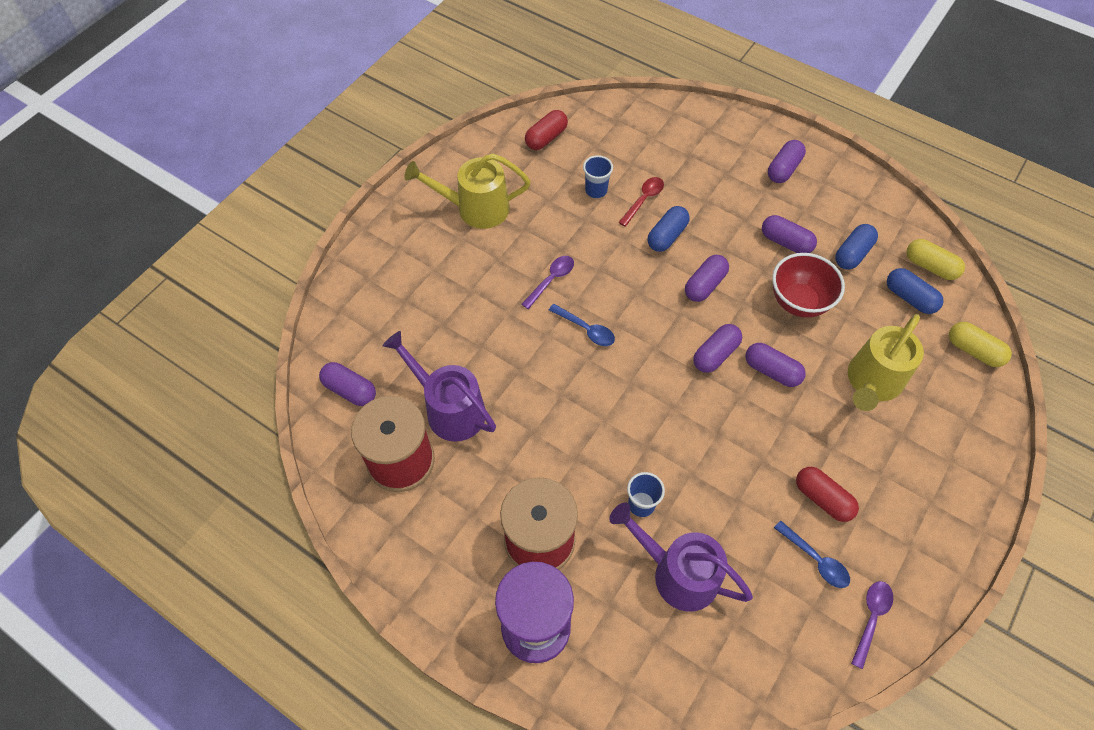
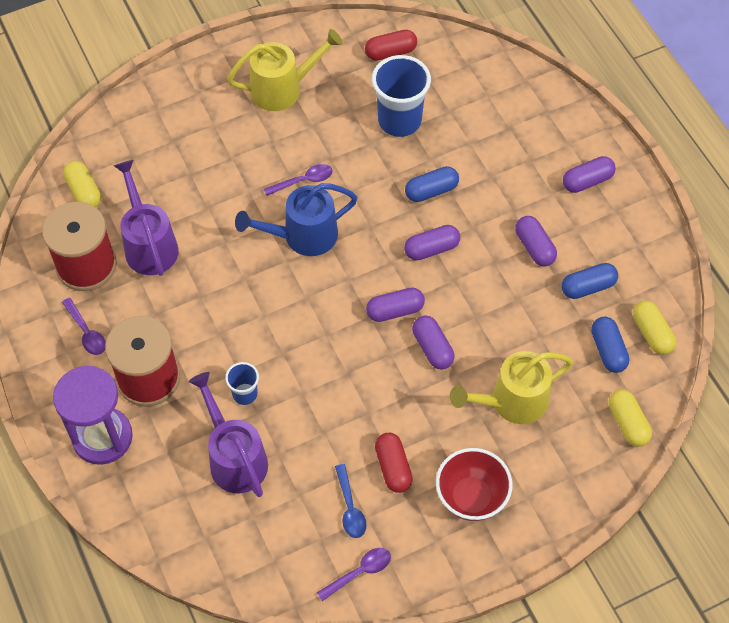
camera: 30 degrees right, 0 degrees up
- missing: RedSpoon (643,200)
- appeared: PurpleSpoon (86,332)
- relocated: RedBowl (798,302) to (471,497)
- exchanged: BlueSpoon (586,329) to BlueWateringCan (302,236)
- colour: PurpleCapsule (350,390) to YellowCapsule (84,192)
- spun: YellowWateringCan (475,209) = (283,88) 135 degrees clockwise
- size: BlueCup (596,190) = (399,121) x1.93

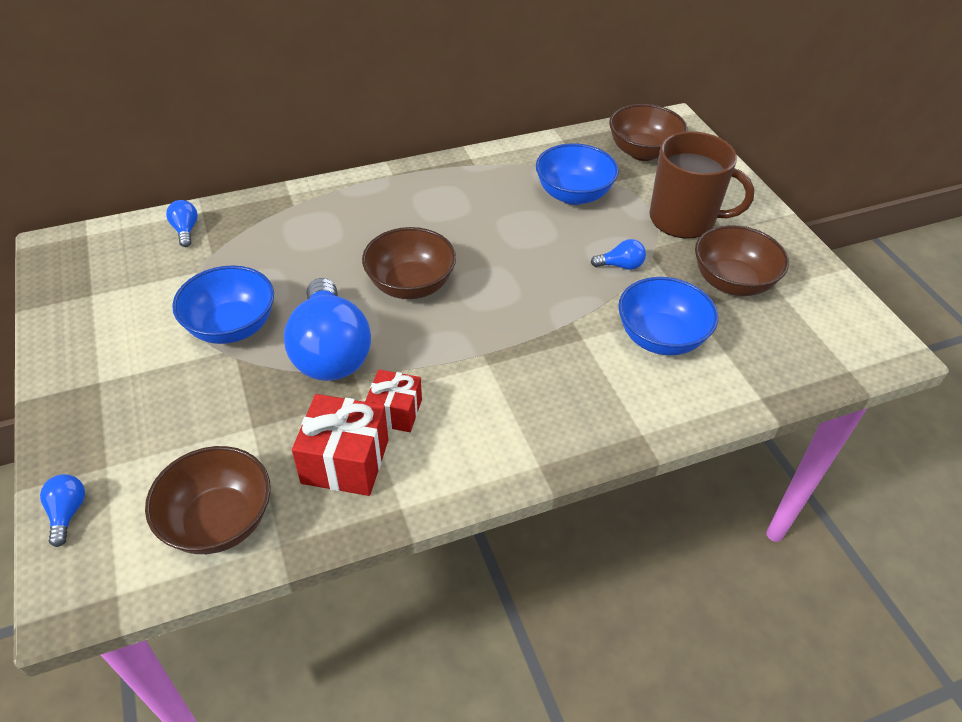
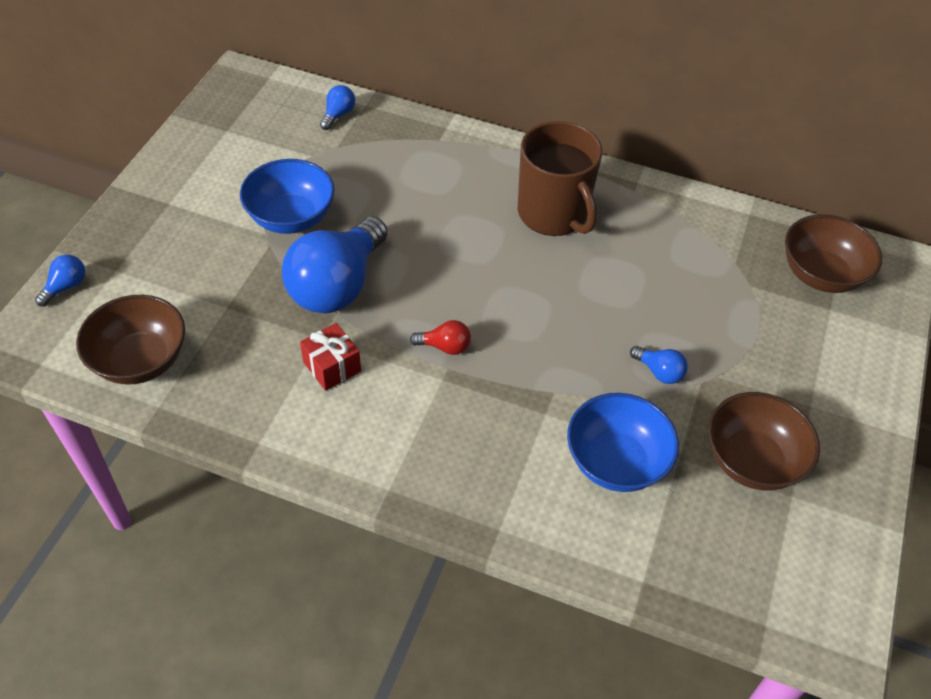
camera: 40 degrees right, 5 degrees up
- missing: RedGift (345,461)
- missing: BrownBowl (410,285)
- missing: BlueBowl (573,194)
- appeared: RedLightBulb (445,346)
- relocated: BrownMug (684,219) to (553,213)

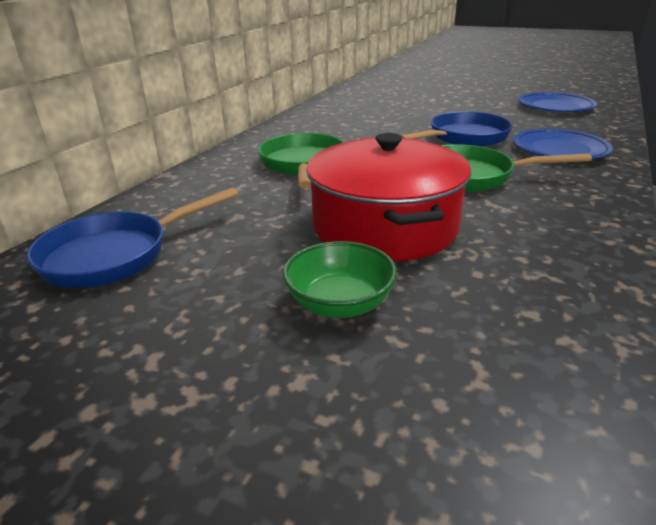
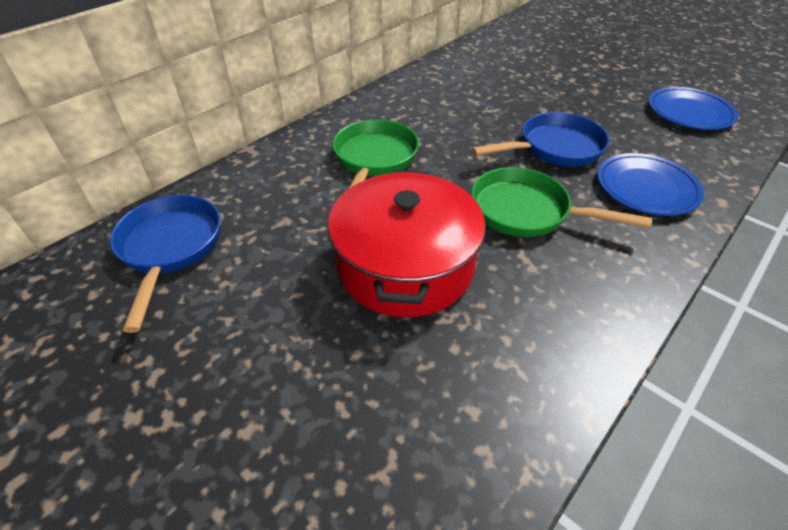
camera: 15 degrees right, 15 degrees up
- missing: GreenBowl (340,304)
- spun: BluePan (115,255) = (170,248) 105 degrees clockwise

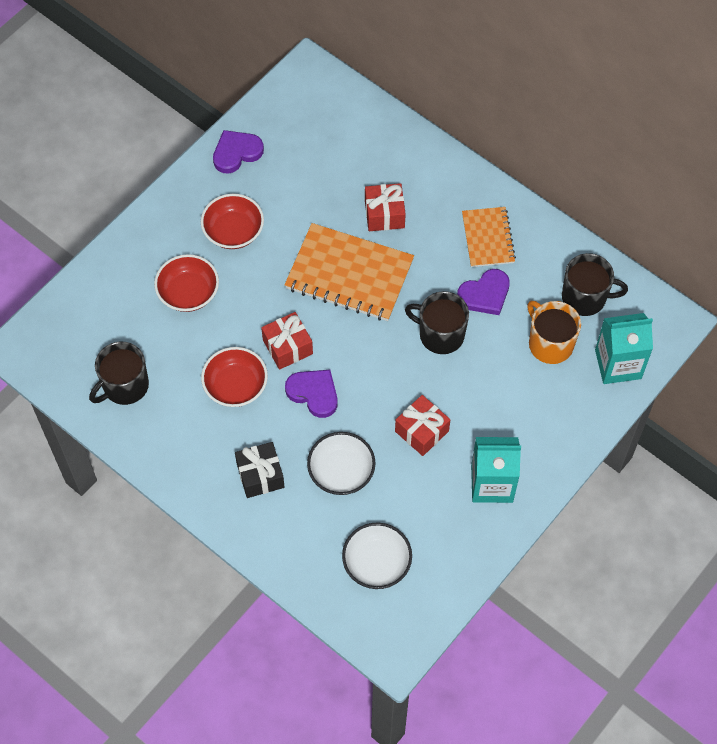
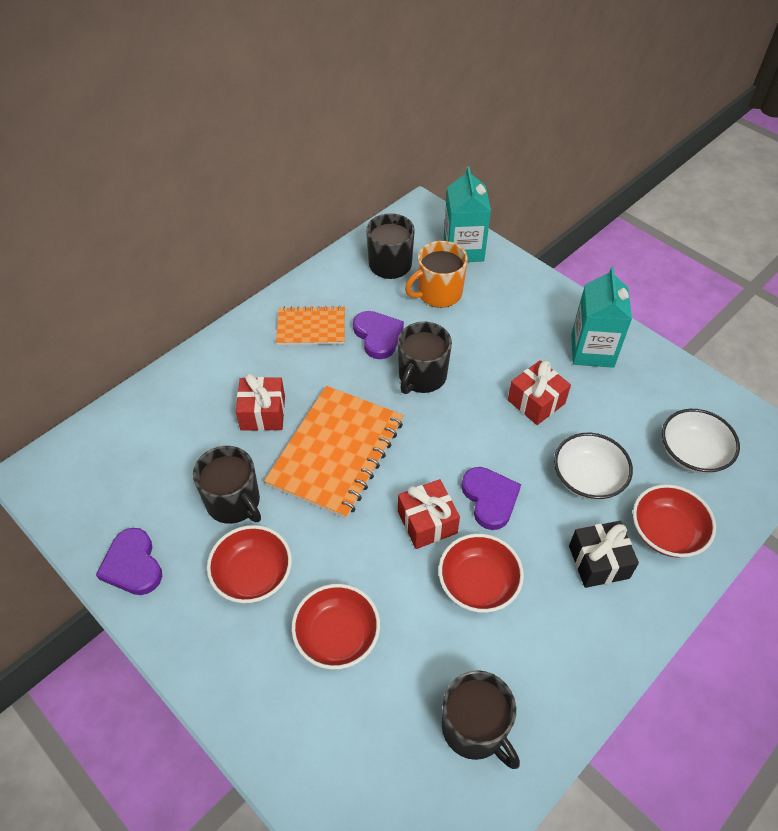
camera: 85 degrees left, 10 degrees down
- appeared: BlackMug (234,502)
- appeared: RedBowl (666,532)
- spun: PurpleHeart (314,393) = (490,499) 120 degrees clockwise

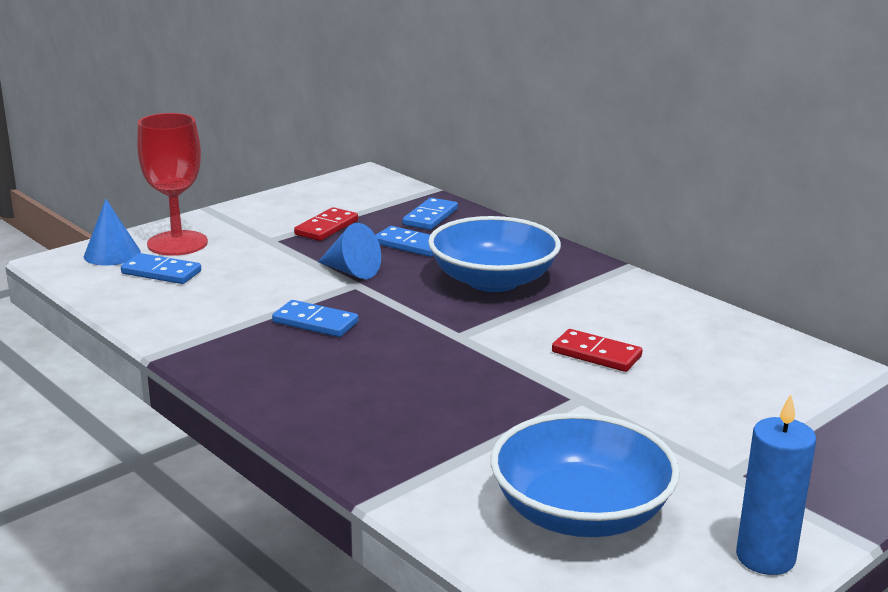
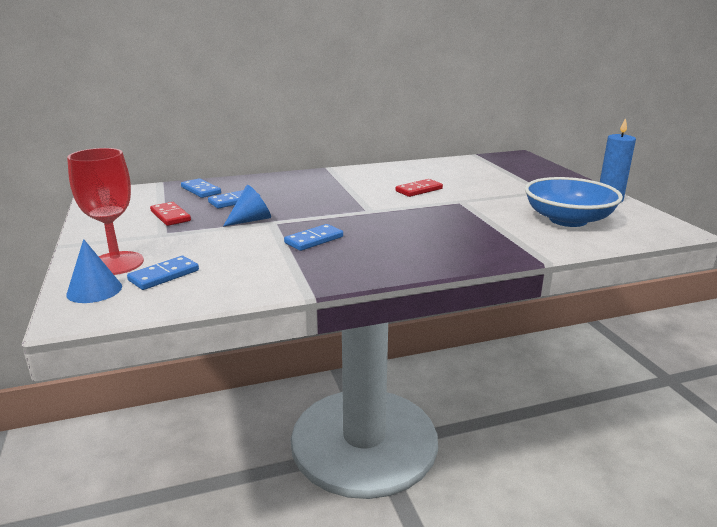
camera: 65 degrees left, 0 degrees up
- missing: BlueBowl (493,281)

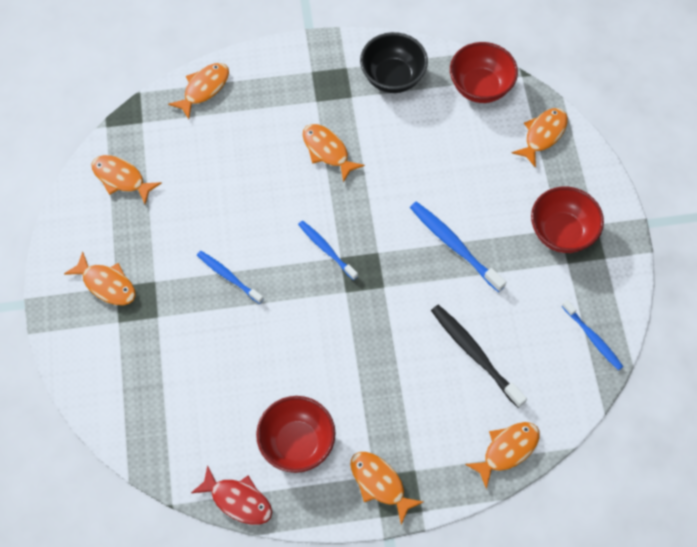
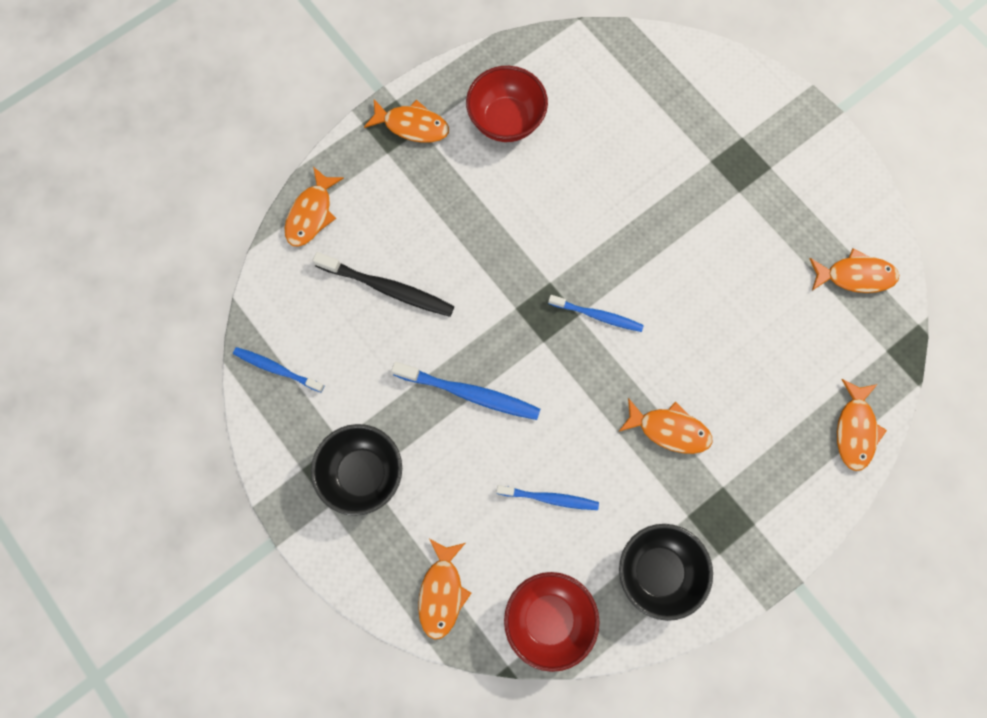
camera: 150 degrees right, 10 degrees up
- missing: OrangeFish (106,284)
- missing: RedFish (238,500)
- relocated: BlueToothbrush (228,276) to (550,498)
- colour: RedBowl (561,232) to BlackBowl (362,473)

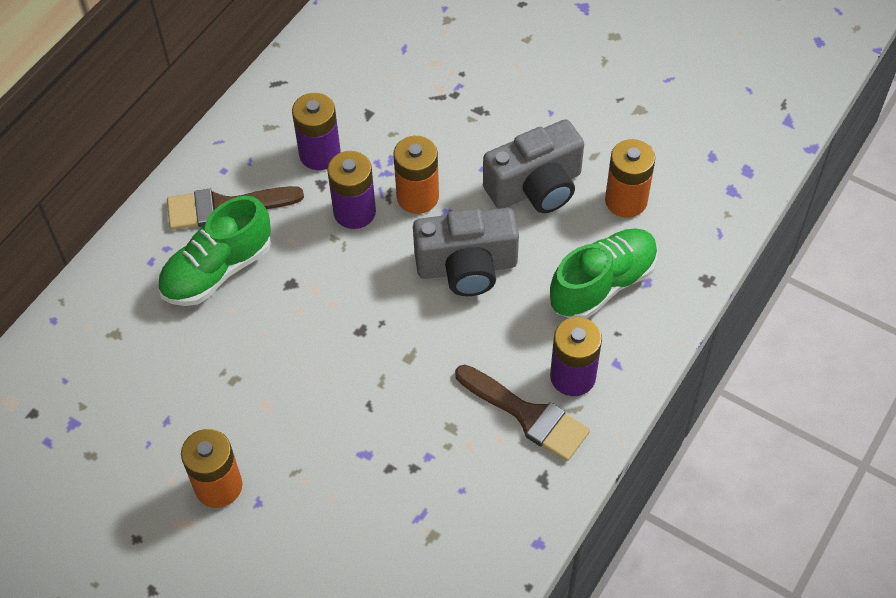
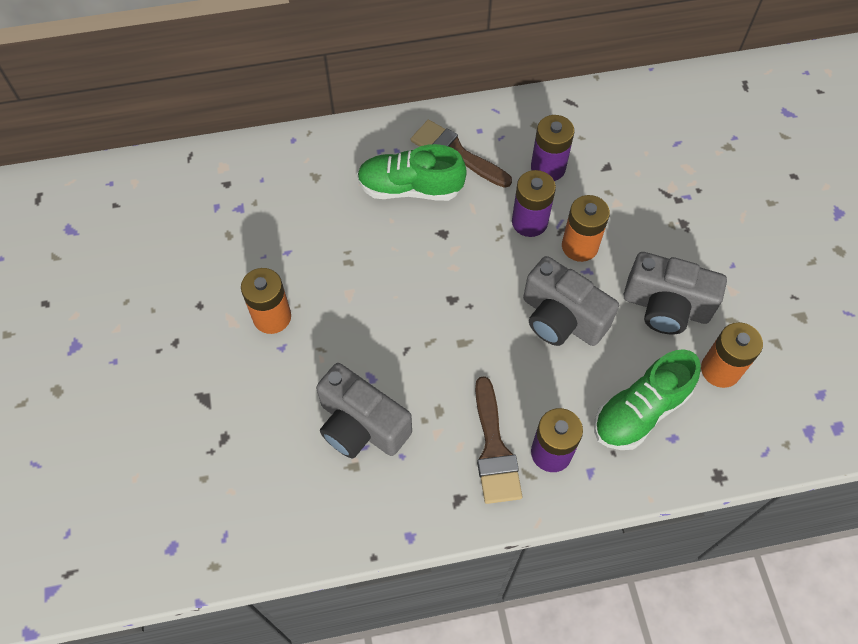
camera: 45 degrees right, 5 degrees up
- appeared: GreyCamera (361,425)
- spun: GreenShoe (603,284) = (640,411) 135 degrees clockwise

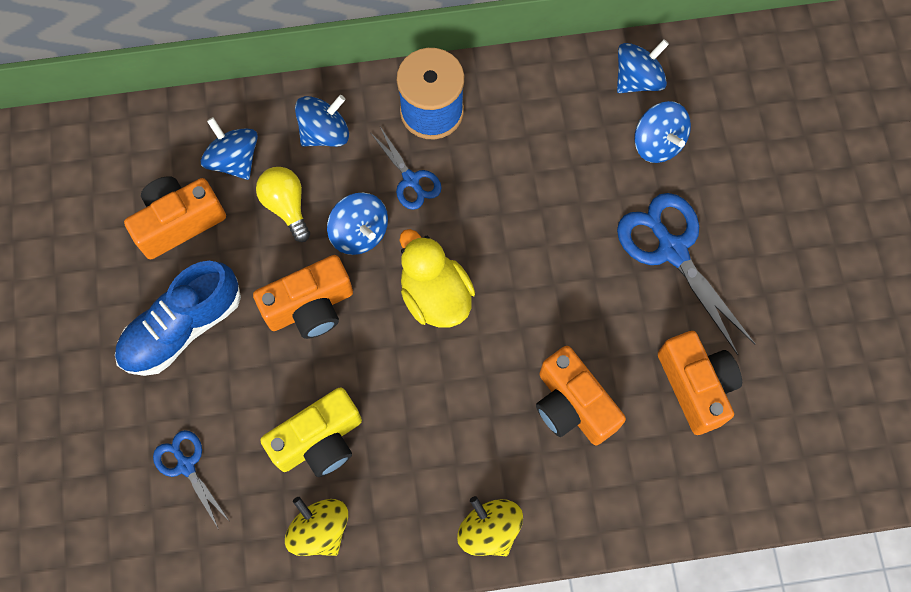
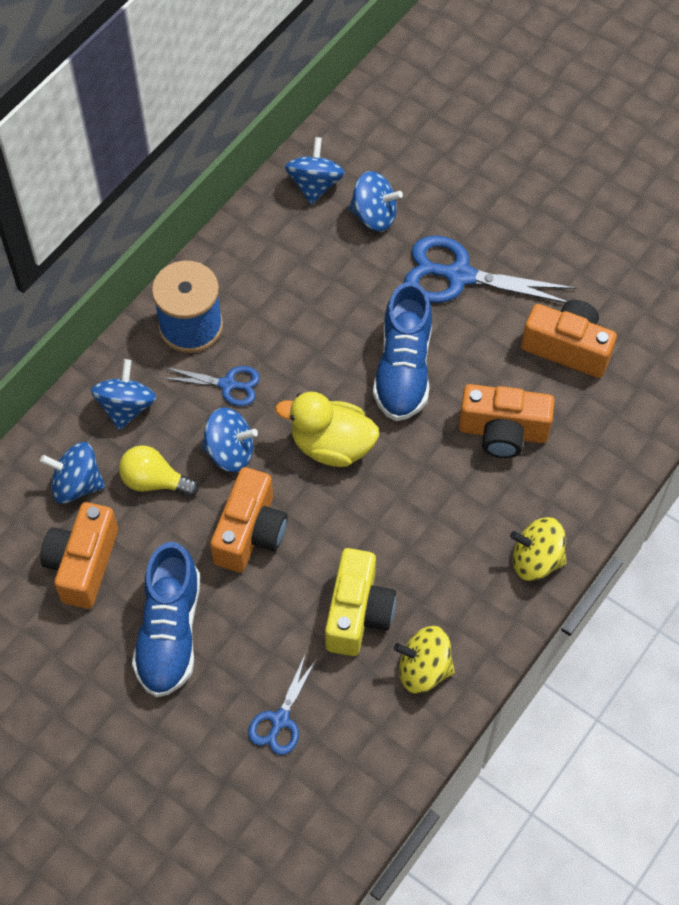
camera: 45 degrees left, 10 degrees down
- appeared: BlueShoe (403,369)
- spun: BlueScissors (186,465) = (280,720) 75 degrees counterclockwise

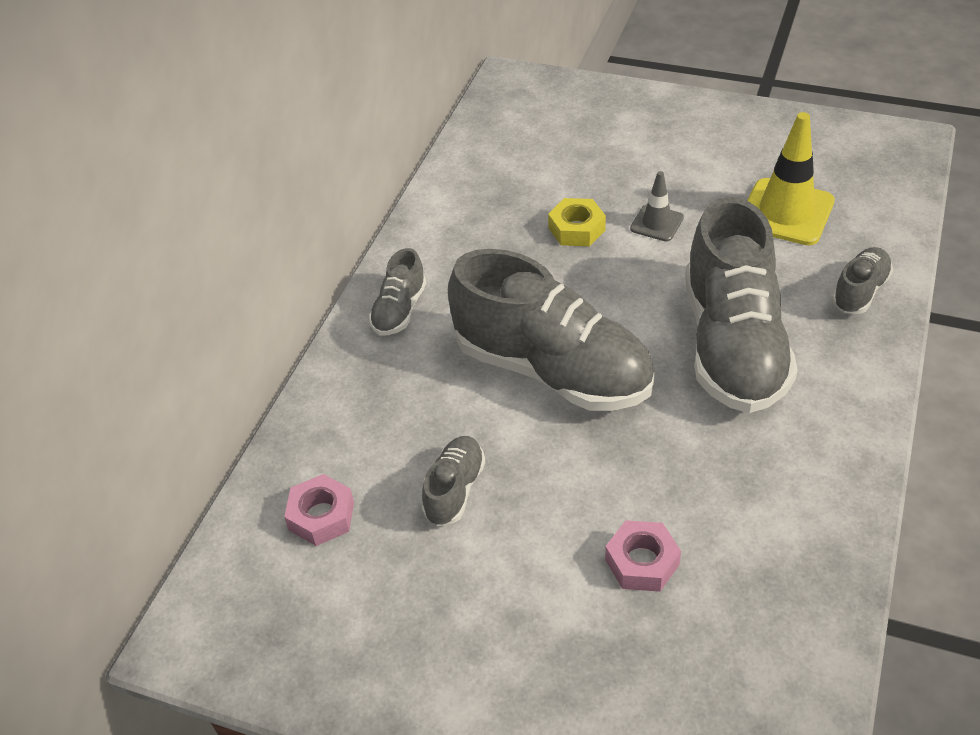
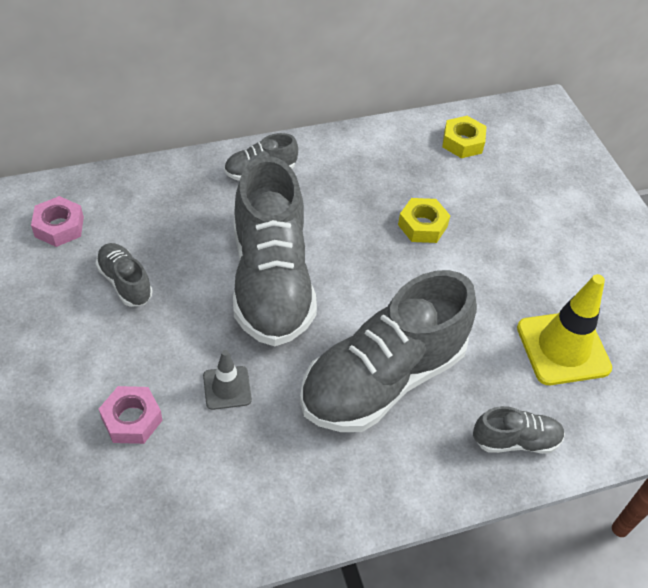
camera: 45 degrees right, 5 degrees up
- appeared: YellowNut (462,142)
- relocated: GreyTrafficCone (657,223) to (227,388)
- spun: GreyShoe (454,490) = (125,282) 105 degrees counterclockwise

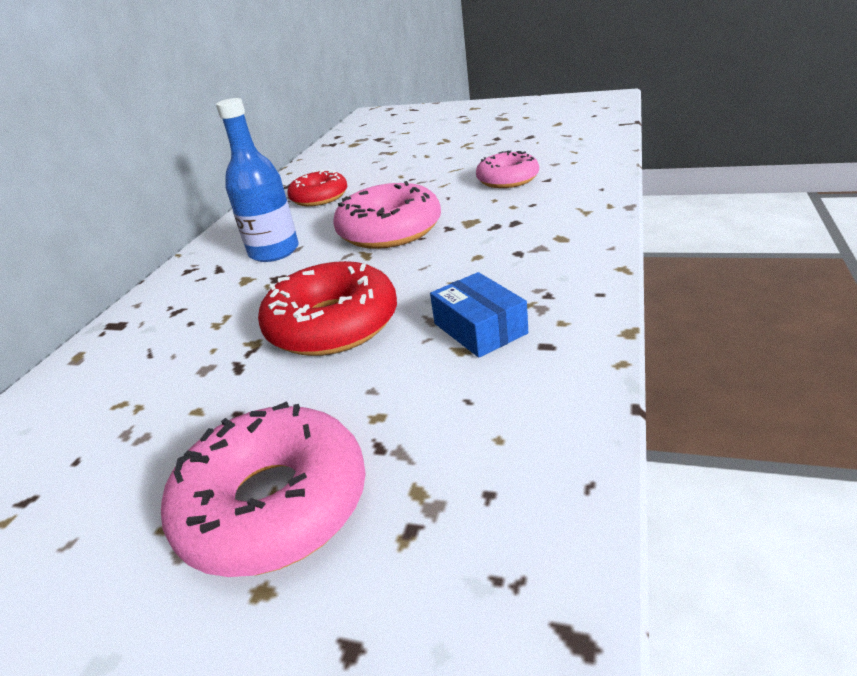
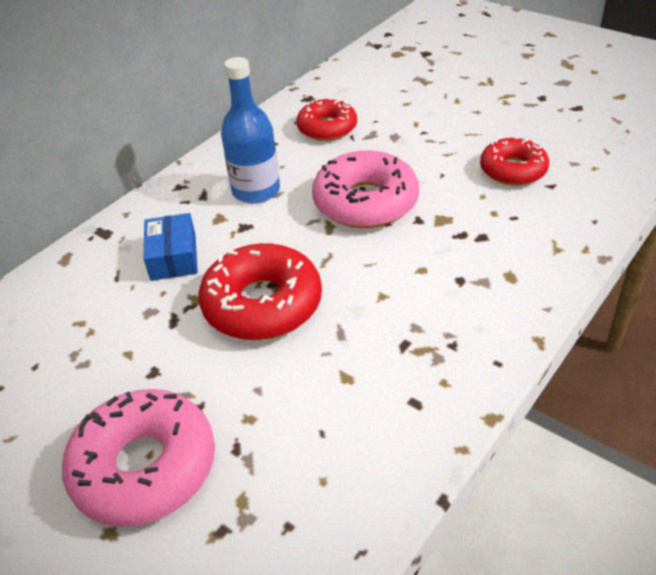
camera: 20 degrees right, 10 degrees up
- relocated: BlueBox (480,328) to (173,257)
- colour: PinkDonut (507,179) to RedDonut (513,170)

